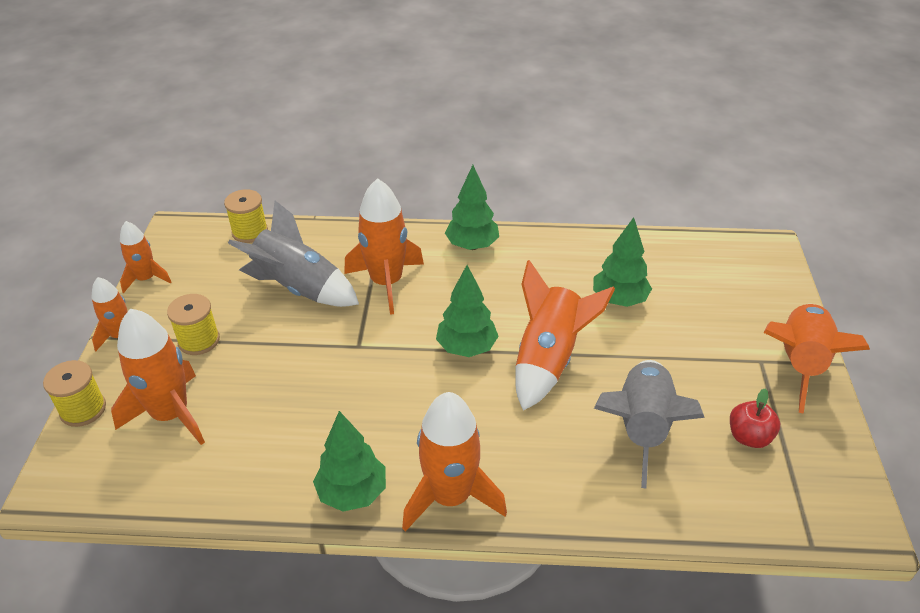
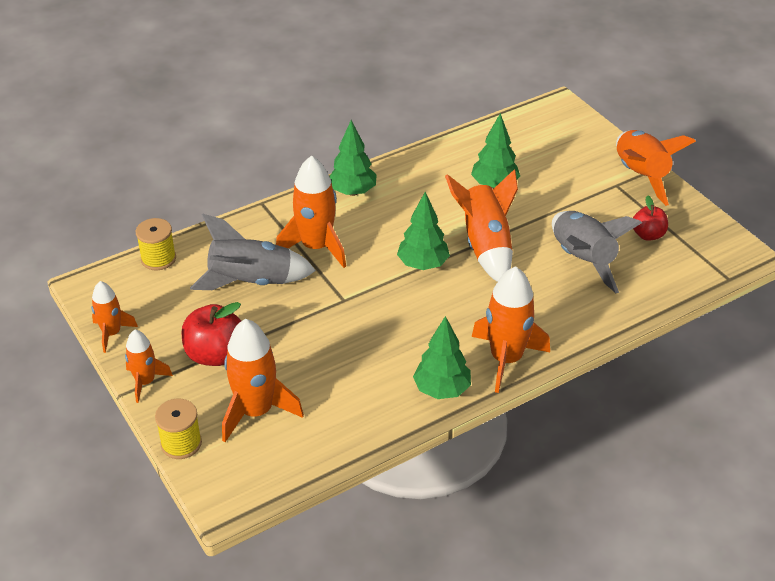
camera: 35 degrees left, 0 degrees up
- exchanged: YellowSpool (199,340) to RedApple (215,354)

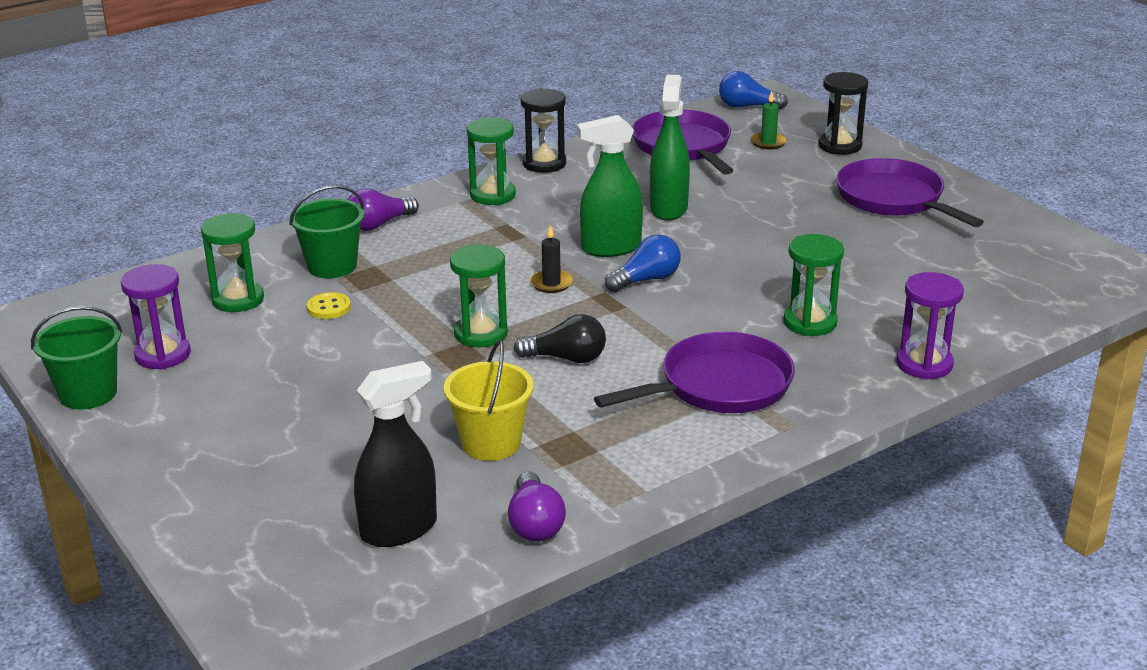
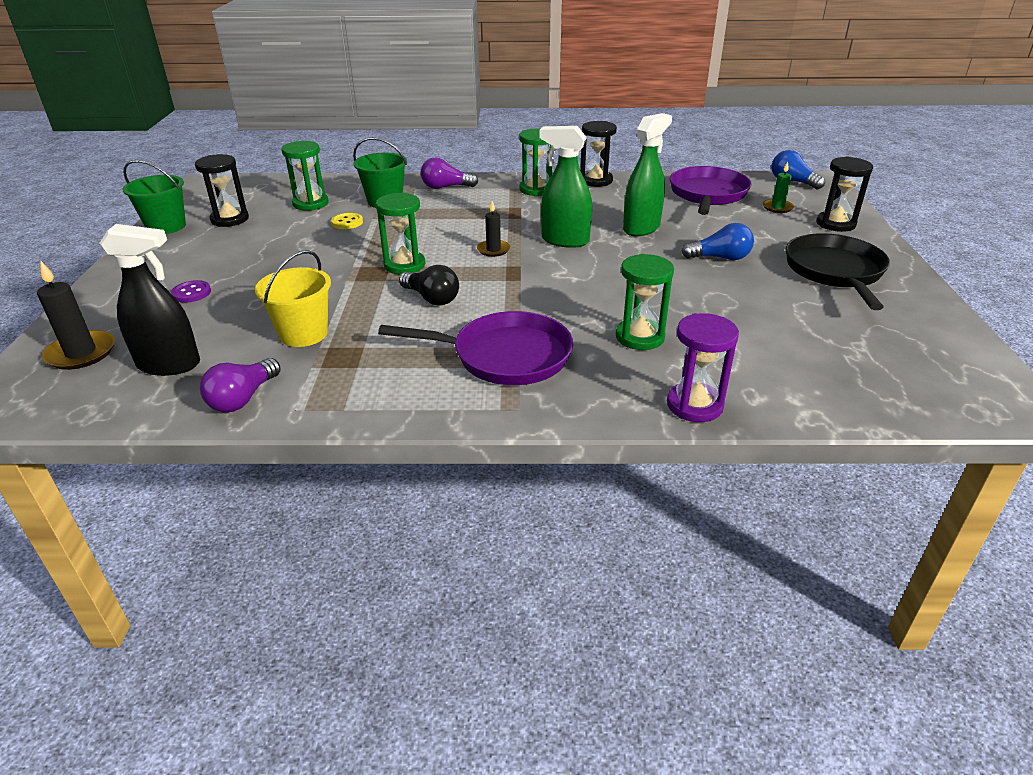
camera: 35 degrees right, 5 degrees up
- appeared: BlackCandle (81,353)
- appeared: PurpleButton (191,293)
- relocated: BlueLightBulb (646,280) to (720,258)
- colour: PurpleHourglass (163,355) to BlackHourglass (230,219)
- colour: PurplePan (894,199) to BlackPan (835,272)

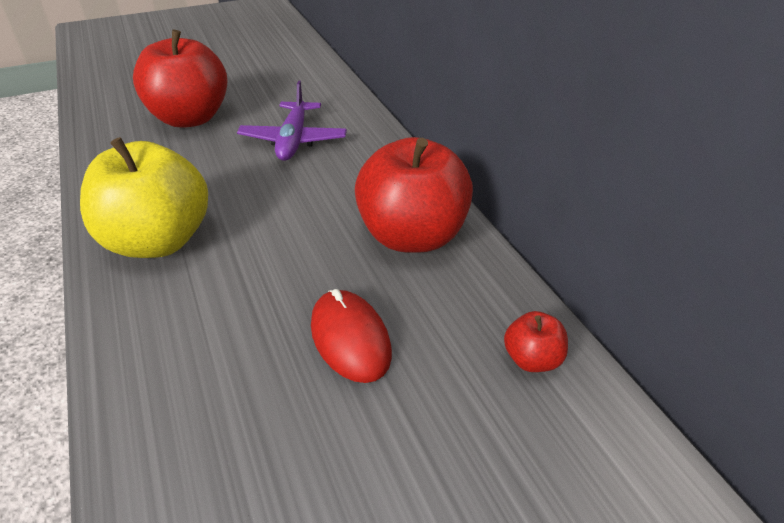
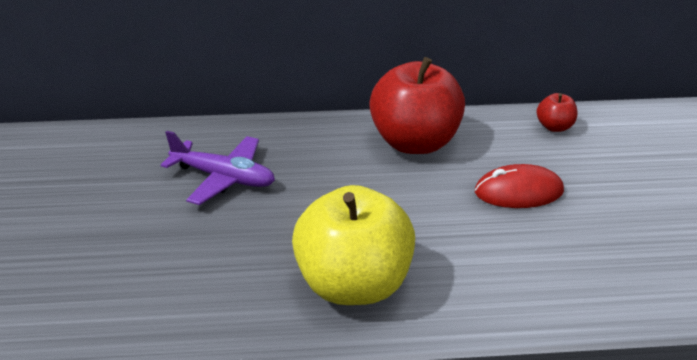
camera: 70 degrees left, 5 degrees down
- missing: RedApple (190,118)

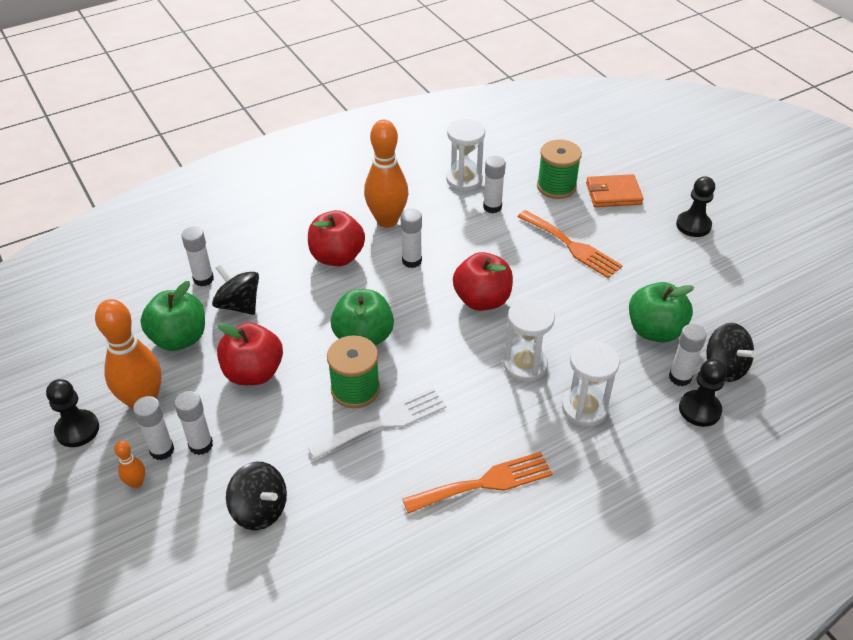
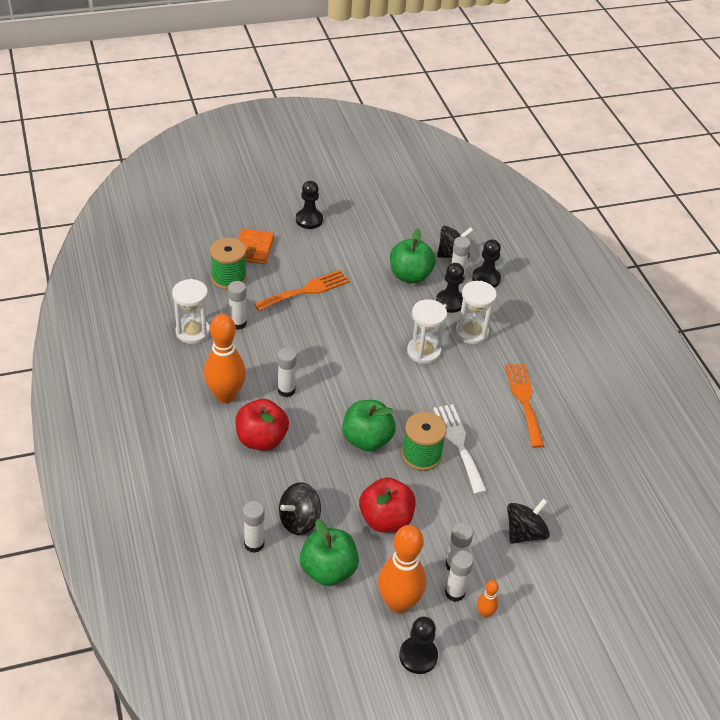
camera: 80 degrees left, 0 degrees up
- missing: RedApple (482,300)
- appeared: BlackPawn (450,302)

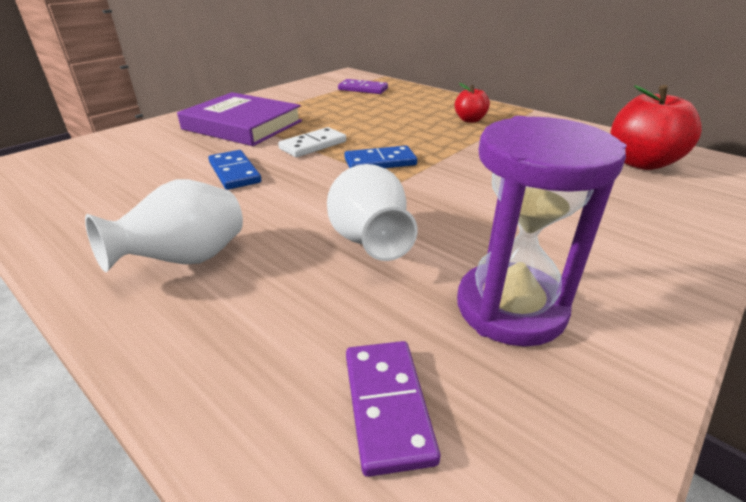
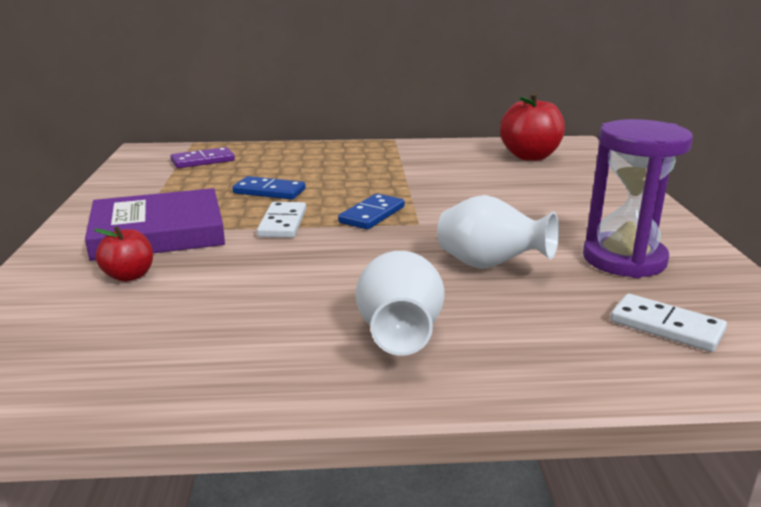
camera: 45 degrees left, 10 degrees down
- relocated: BlueDomino (234,172) to (269,191)
- relocated: RedApple (470,120) to (129,276)
- colour: PurpleDomino (387,406) to WhiteDomino (666,326)

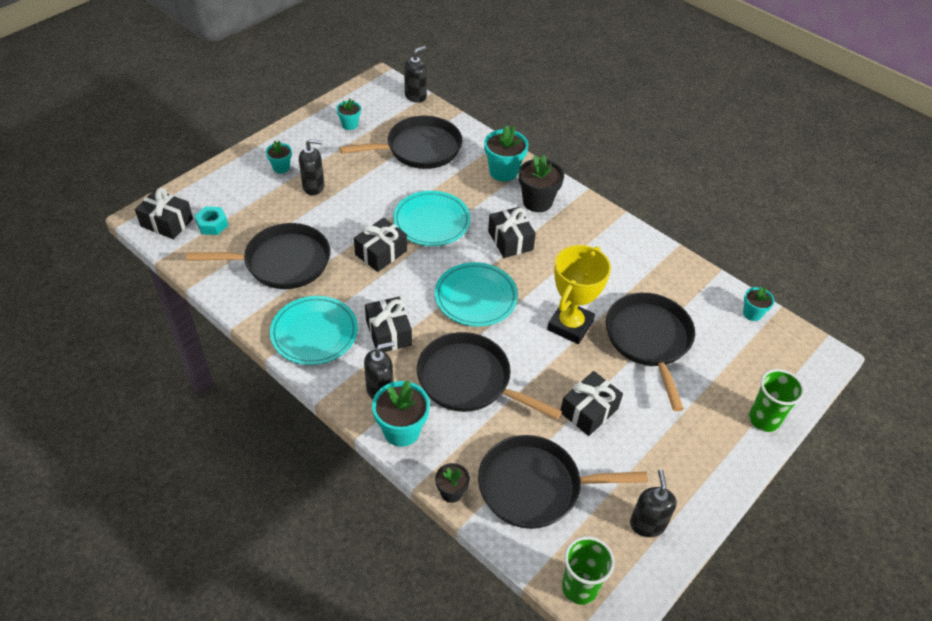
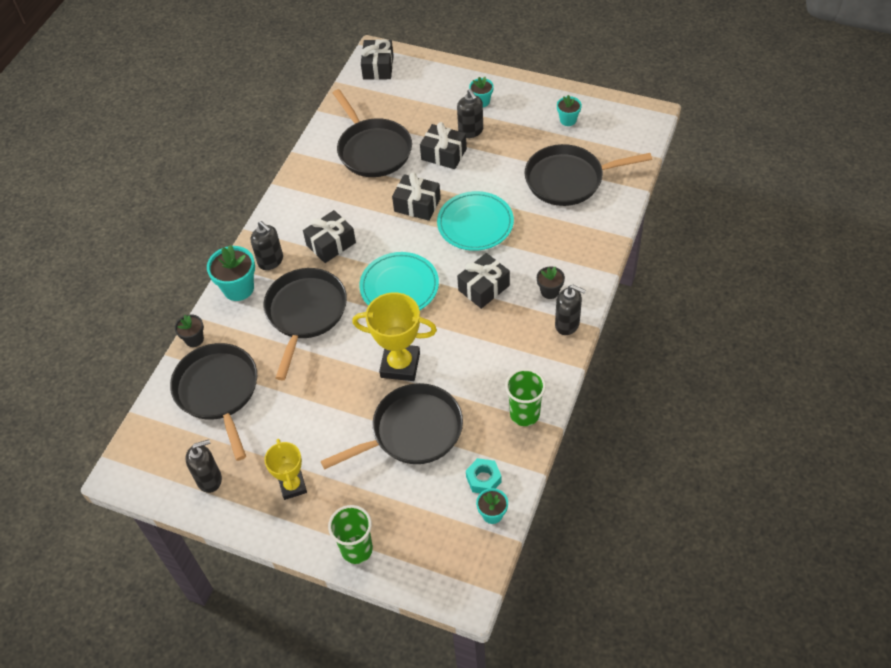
camera: 75 degrees right, 5 degrees up
- missing: TurquoisePlate (314,333)
- missing: TurquoiseFlowerPot (503,171)
- appeared: YellowTrophy (293,486)
- relocated: TurquoiseNut (212,224) to (483,479)
- relocated: BlackSoapDispenser (415,96) to (567,324)
- relocated: BlackGift (589,410) to (444,154)
- relocated: GreenCup (579,587) to (524,414)
- spun: BlackPan (420,149) = (568,180) 120 degrees clockwise
- size: BlackFlowerPot (537,202) = (549,291) x0.58

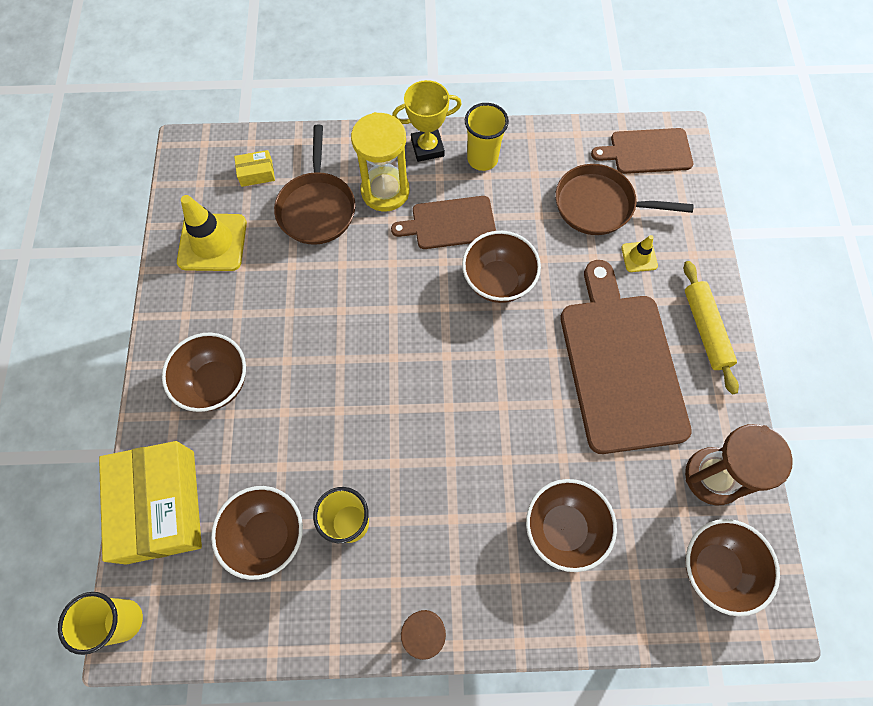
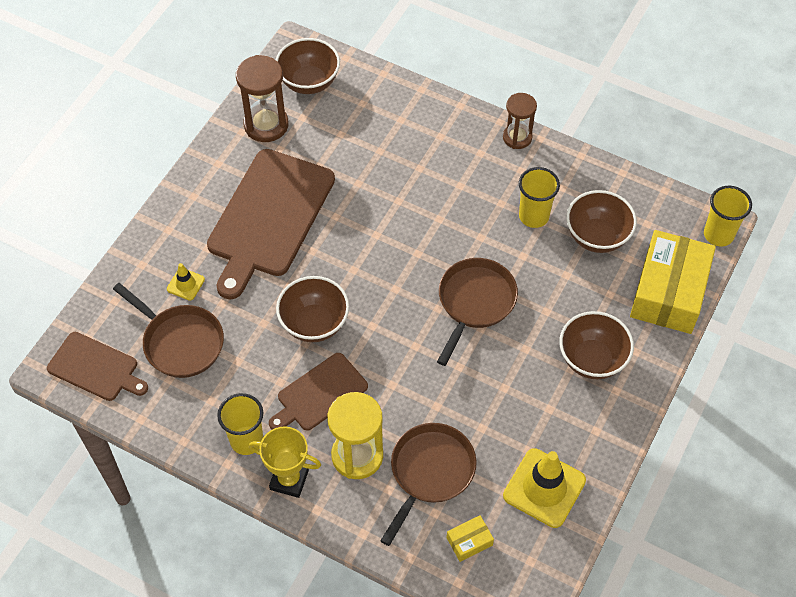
camera: 150 degrees left, 10 degrees down
- missing: BrownBowl (563,528)
- missing: YellowRollingPin (705,329)
- appeared: BrownPan (474,303)
- spun: YellowBox (256,173) = (469,541) 45 degrees counterclockwise
- spun: BrownCuttingBoard (450,223) = (319,394) 120 degrees clockwise

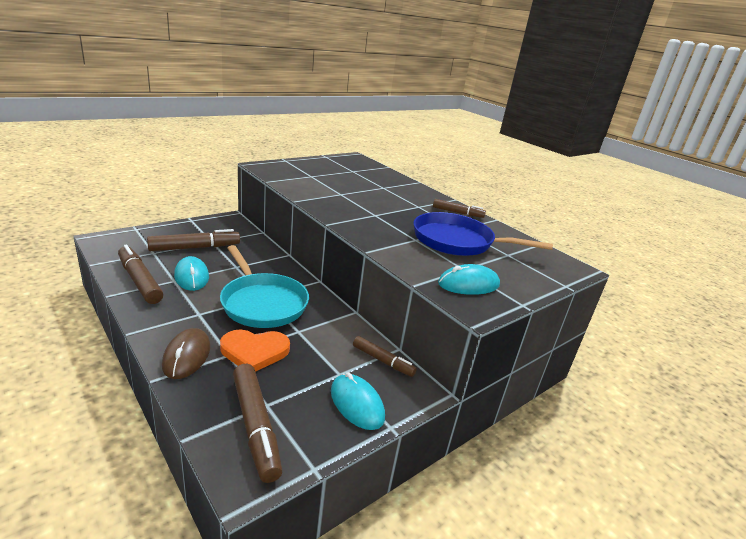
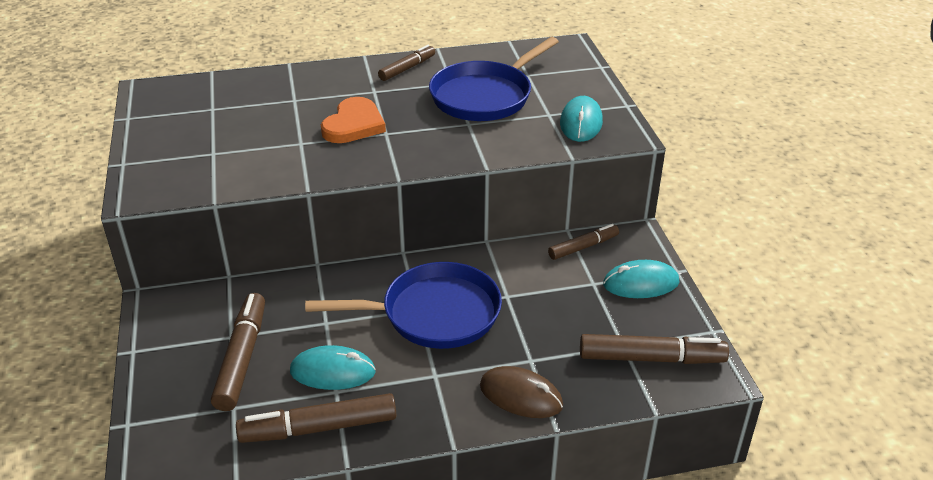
camera: 60 degrees left, 10 degrees up
- relocated: OrangeHeart (254,351) to (354,124)
- colour: TurquoisePan (262,303) to BluePan (434,314)

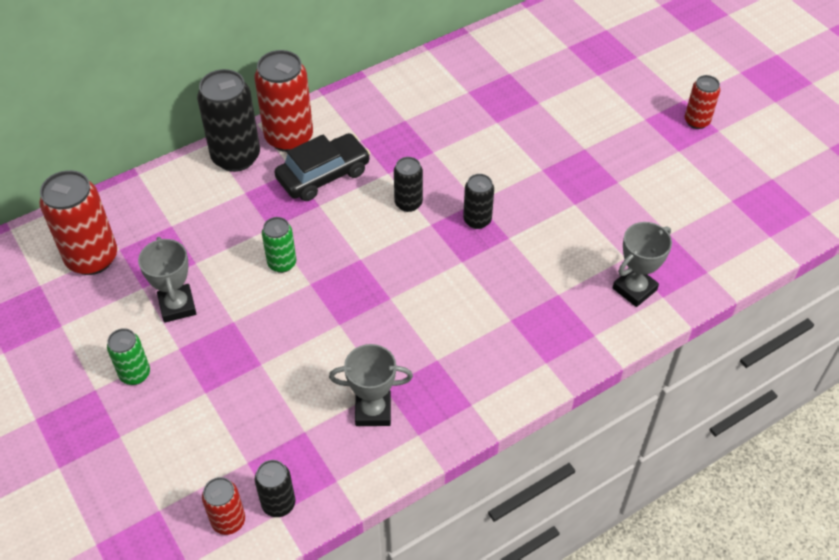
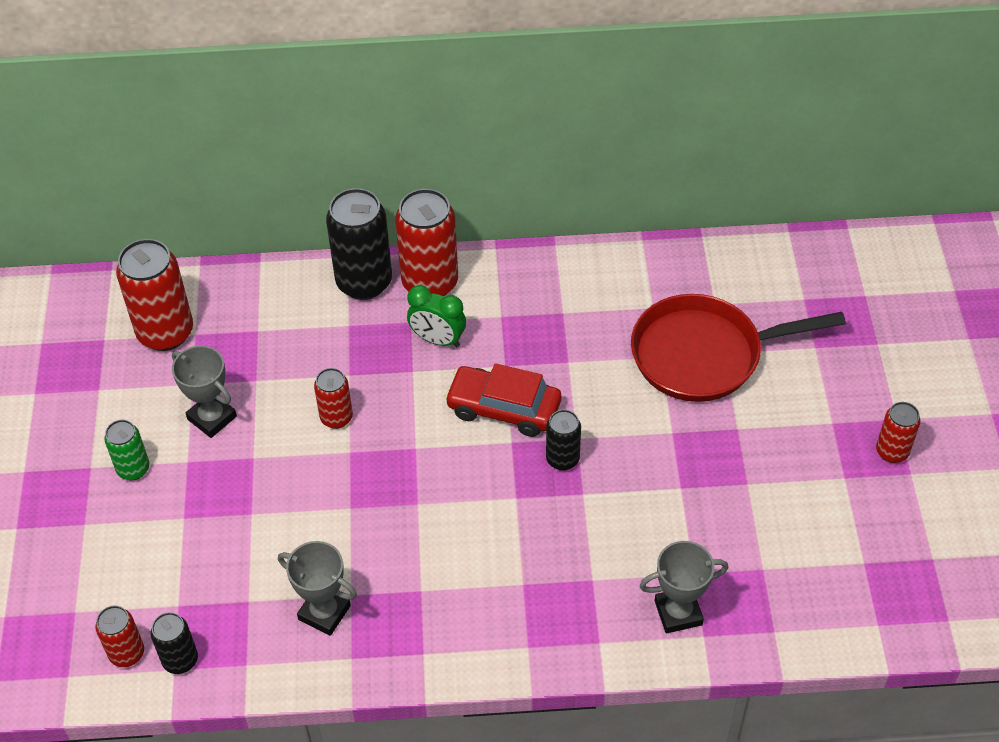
camera: 30 degrees right, 0 degrees up
- appeared: RedPan (704,355)
- exchanged: BlackCar (323,175) to GreenClock (437,340)
- exchanged: BlackCan (408,203) to RedCar (503,408)
- colour: GreenCan (282,263) to RedCan (336,418)
- spun: GreyTrophy (177,306) = (212,418) 60 degrees counterclockwise

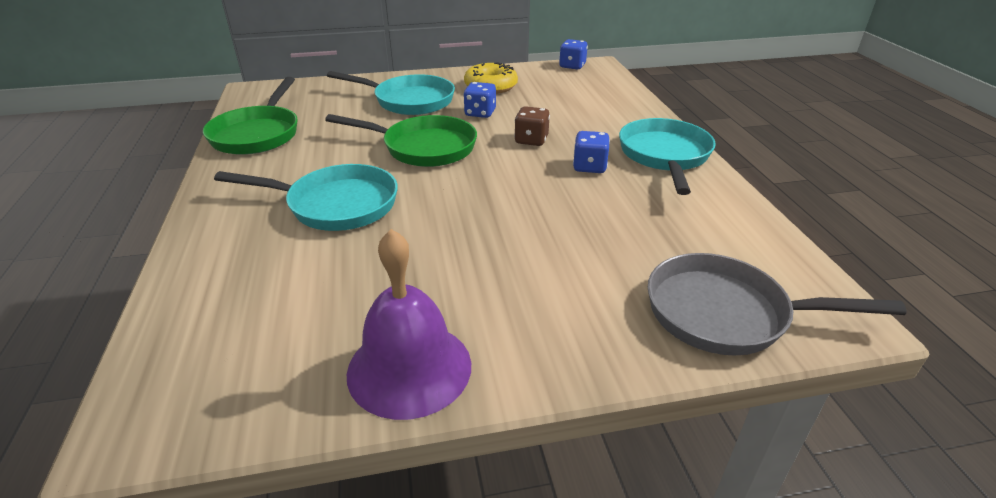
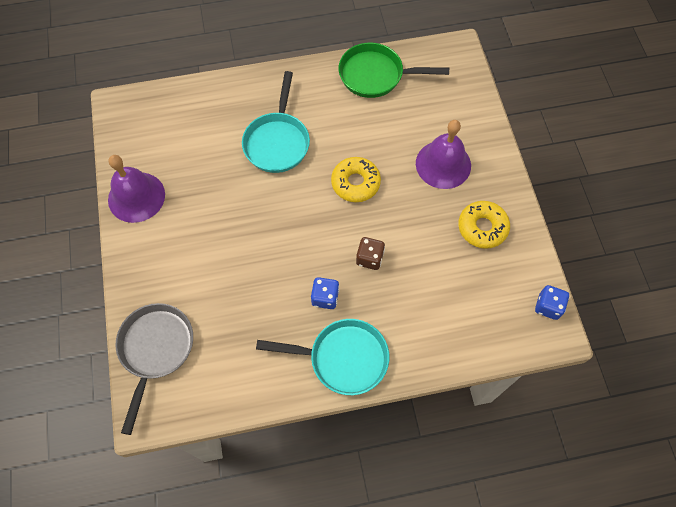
camera: 90 degrees right, 30 degrees up
- missing: BlueDice (480,113)
- exchanged: GreenPan (424,148) to YellowDonut (355,183)
- exchanged: TurquoisePan (409,101) to PurpleBell (443,164)

